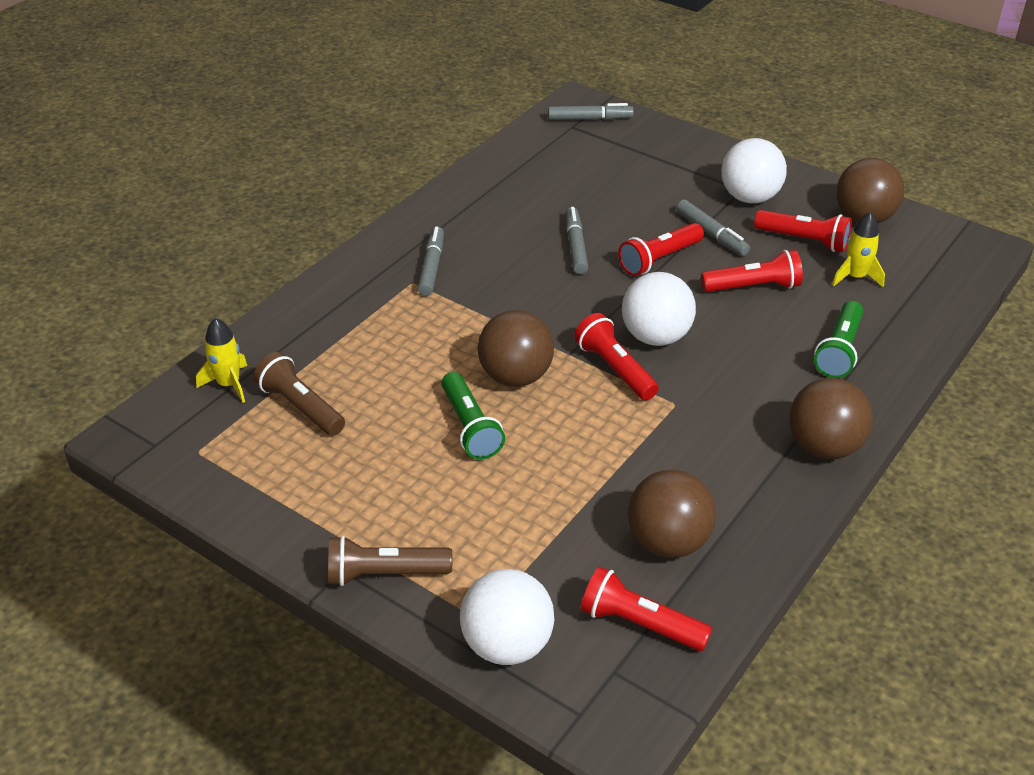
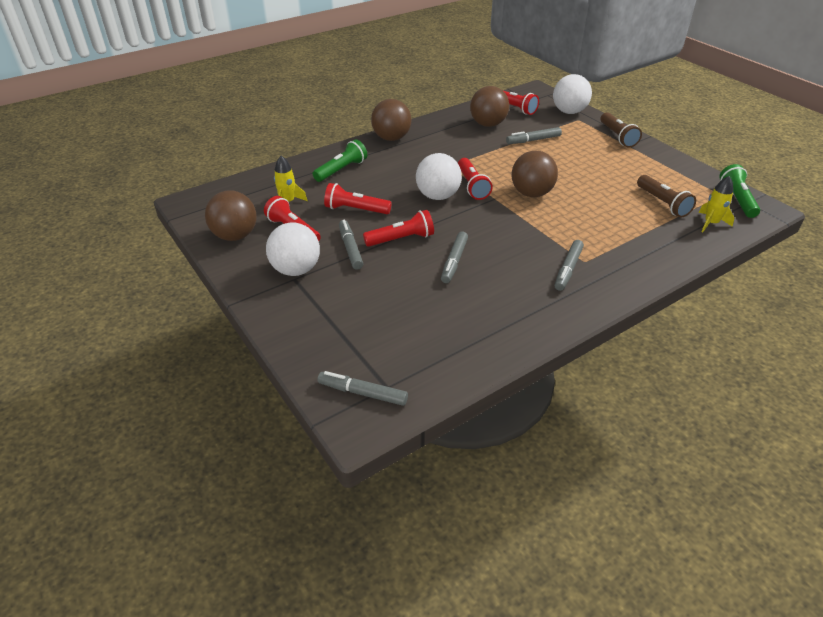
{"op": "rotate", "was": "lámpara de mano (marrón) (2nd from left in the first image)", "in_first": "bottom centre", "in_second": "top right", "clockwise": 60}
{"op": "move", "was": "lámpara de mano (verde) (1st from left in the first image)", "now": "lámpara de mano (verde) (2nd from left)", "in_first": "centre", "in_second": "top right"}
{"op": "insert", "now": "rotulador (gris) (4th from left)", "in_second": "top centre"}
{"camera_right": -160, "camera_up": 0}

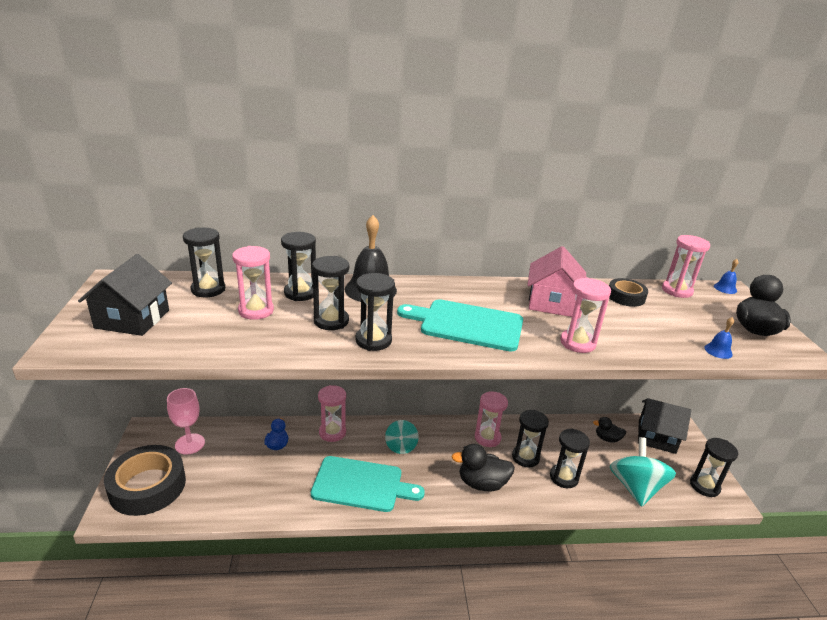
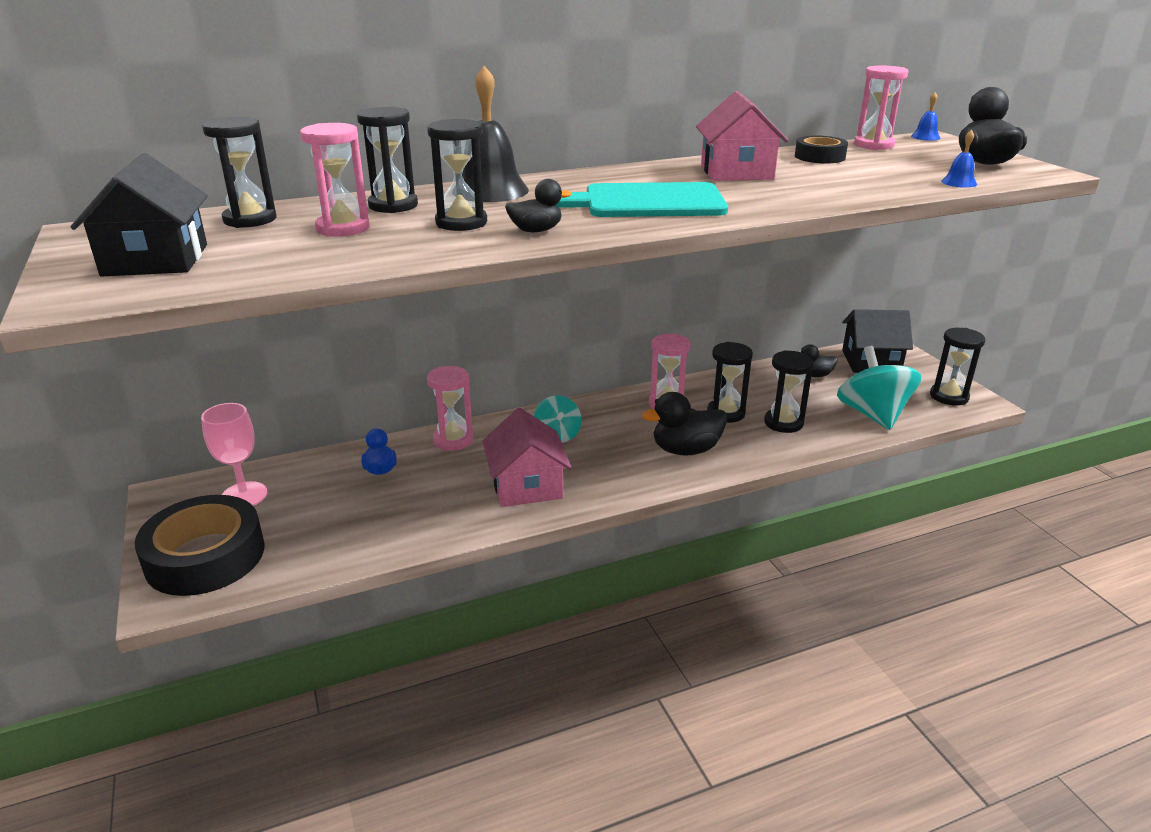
{"op": "replace", "was": "tabla de cortar (turquesa) (1st from left)", "now": "casa (rosa) (1st from left)", "in_first": "bottom centre", "in_second": "centre"}
{"op": "replace", "was": "reloj de arena (negro) (4th from left)", "now": "pato (negro) (1st from left)", "in_first": "centre", "in_second": "top centre"}
{"op": "delete", "was": "reloj de arena (rosa) (4th from left)", "in_first": "middle right"}
{"camera_right": -15, "camera_up": 0}

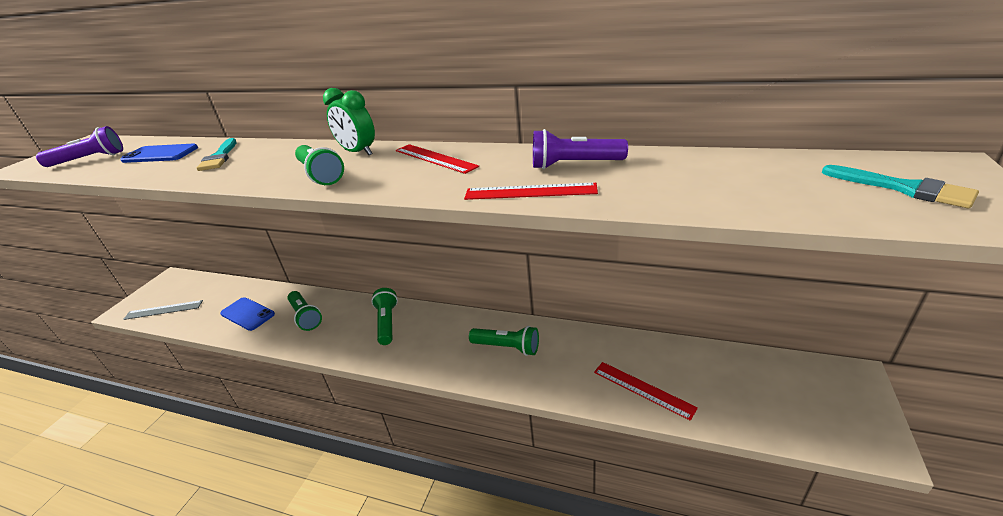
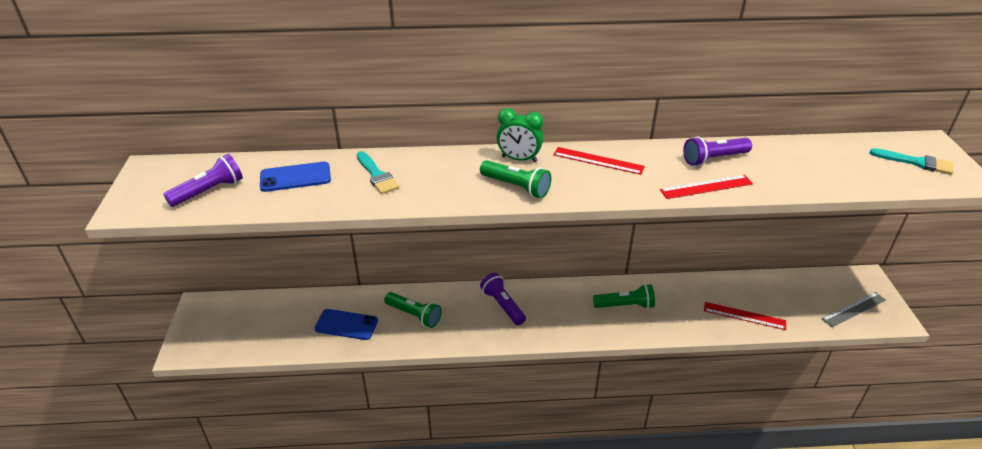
{"op": "move", "was": "regla (gris)", "in_first": "middle left", "in_second": "bottom right"}
{"op": "recolor", "was": "lámpara de mano (verde) (3rd from left)", "now": "lámpara de mano (morado) (2nd from left)", "in_first": "centre", "in_second": "centre"}
{"camera_right": -25, "camera_up": 5}

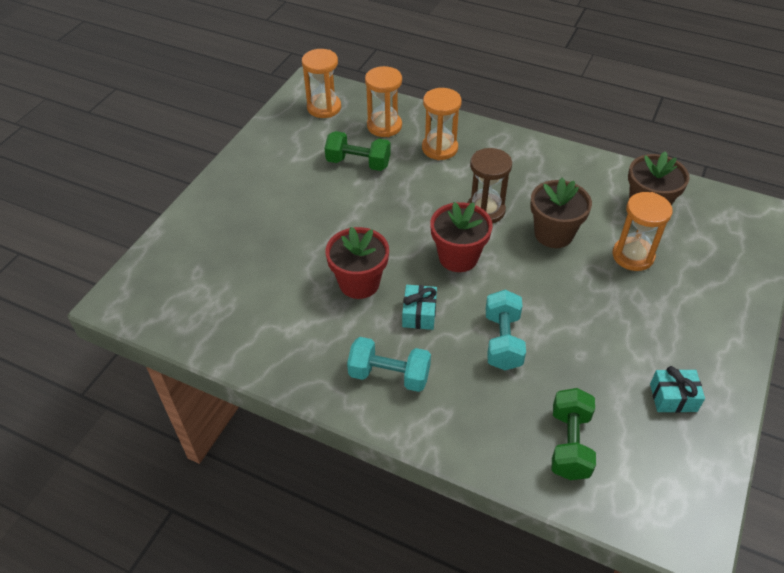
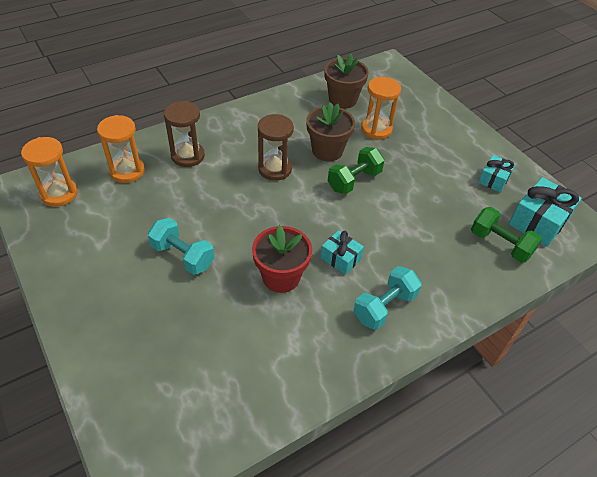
{"op": "move", "was": "mancuerna (verde) (1st from left)", "in_first": "top centre", "in_second": "centre"}
{"op": "recolor", "was": "reloj de arena (naranja) (3rd from left)", "now": "reloj de arena (marrón) (1st from left)", "in_first": "top centre", "in_second": "top left"}
{"op": "delete", "was": "maceta (rojo) (2nd from left)", "in_first": "centre"}
{"op": "move", "was": "mancuerna (turquesa) (2nd from left in the first image)", "now": "mancuerna (turquesa) (1st from left)", "in_first": "centre", "in_second": "middle left"}
{"op": "insert", "now": "regalo (turquesa) (3rd from left)", "in_second": "middle right"}
{"camera_right": -60, "camera_up": 0}

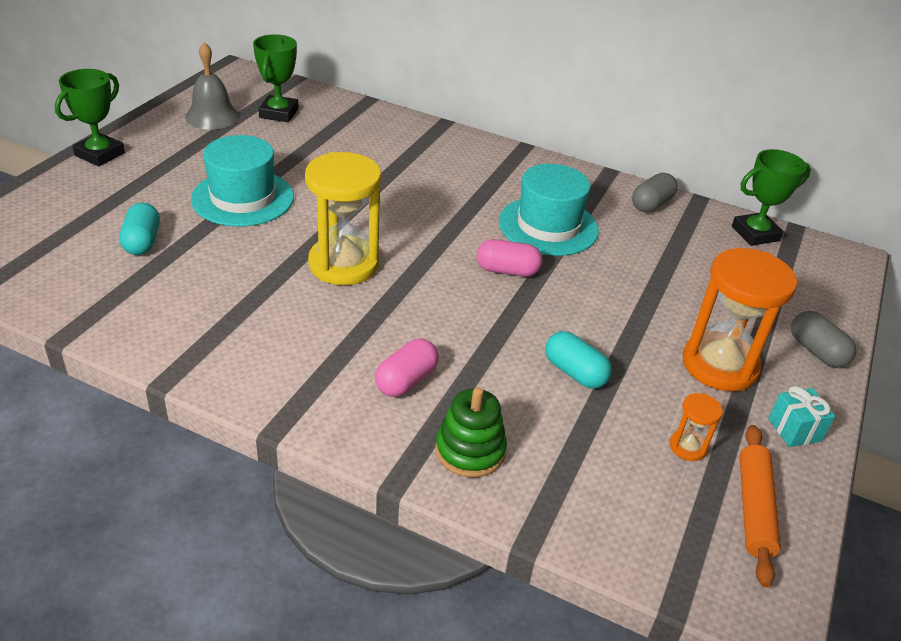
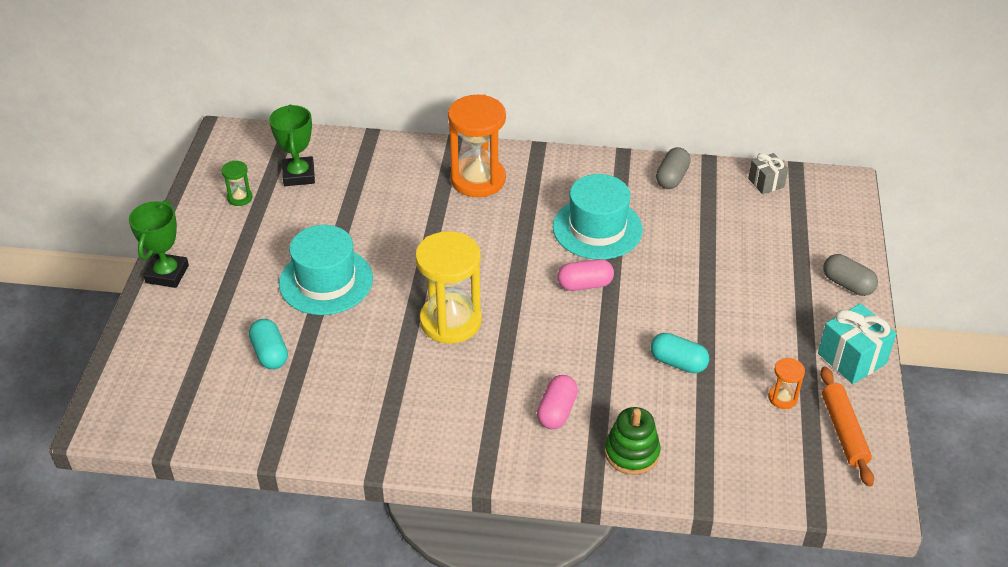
{"op": "replace", "was": "campana (gris)", "now": "reloj de arena (verde)", "in_first": "top left", "in_second": "top left"}
{"op": "move", "was": "reloj de arena (naranja) (2nd from left in the first image)", "now": "reloj de arena (naranja) (1st from left)", "in_first": "middle right", "in_second": "top centre"}
{"op": "replace", "was": "trofeo (verde) (3rd from left)", "now": "regalo (gris)", "in_first": "top right", "in_second": "top right"}
{"op": "resize", "was": "regalo (turquesa)", "in_first": "middle right", "in_second": "middle right", "ratio": 1.61}
{"camera_right": -15, "camera_up": 5}

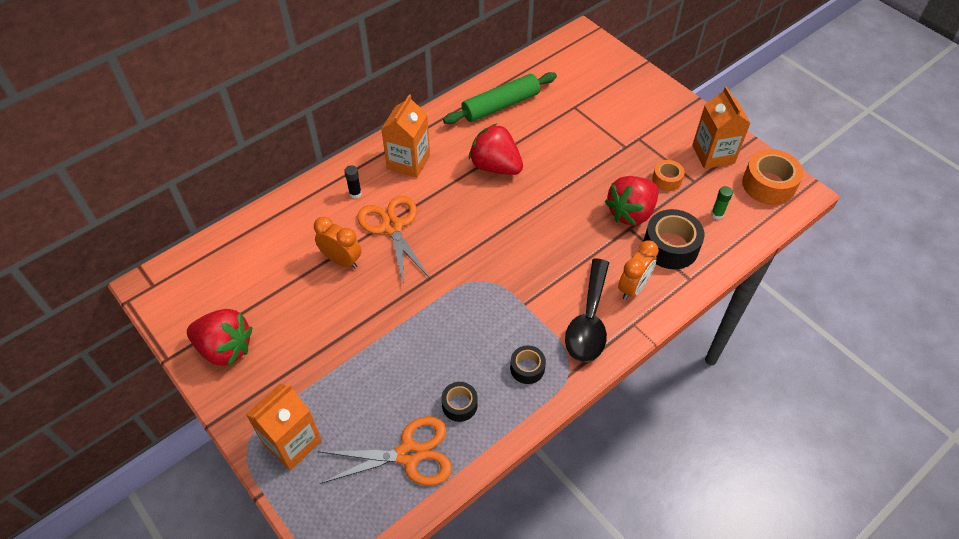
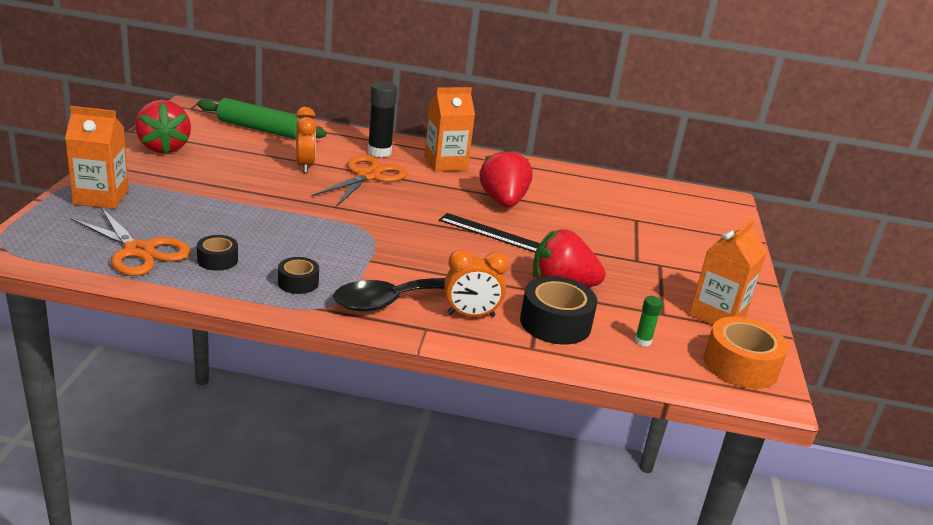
{"op": "resize", "was": "barra de pegamento (negro)", "in_first": "centre", "in_second": "top centre", "ratio": 1.93}
{"op": "move", "was": "rodillo (verde)", "in_first": "top centre", "in_second": "top left"}
{"op": "delete", "was": "cinta adhesiva (naranja) (1st from left)", "in_first": "top right"}
{"op": "insert", "now": "regla (negro)", "in_second": "centre"}
{"camera_right": 45, "camera_up": -25}

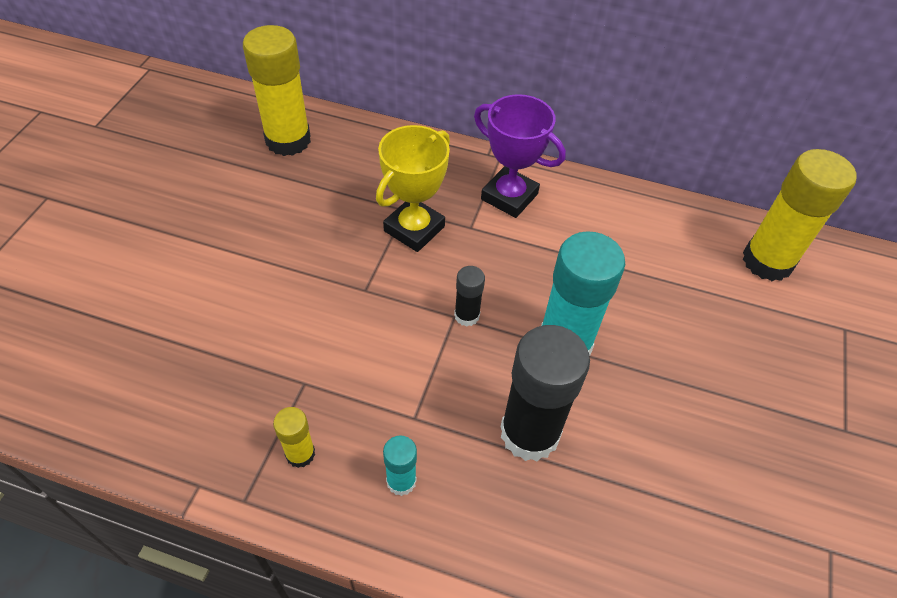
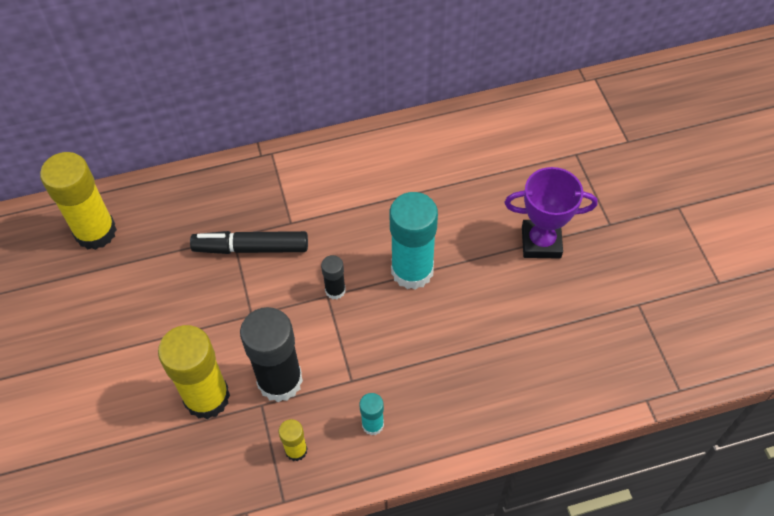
{"op": "replace", "was": "trofeo (amarillo)", "now": "rotulador (negro)", "in_first": "top centre", "in_second": "middle left"}
{"op": "move", "was": "trofeo (morado)", "in_first": "top centre", "in_second": "middle right"}
{"op": "move", "was": "barra de pegamento (negro) (2nd from left in the first image)", "now": "barra de pegamento (negro) (1st from left)", "in_first": "centre", "in_second": "bottom centre"}
{"op": "move", "was": "barra de pegamento (amarillo) (3rd from left in the first image)", "now": "barra de pegamento (amarillo) (2nd from left)", "in_first": "middle right", "in_second": "bottom left"}
{"camera_right": -30, "camera_up": 5}

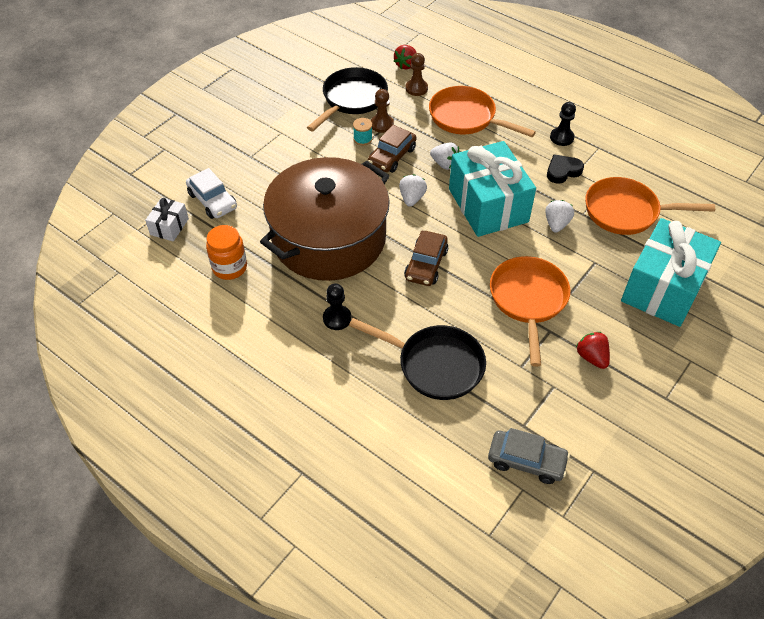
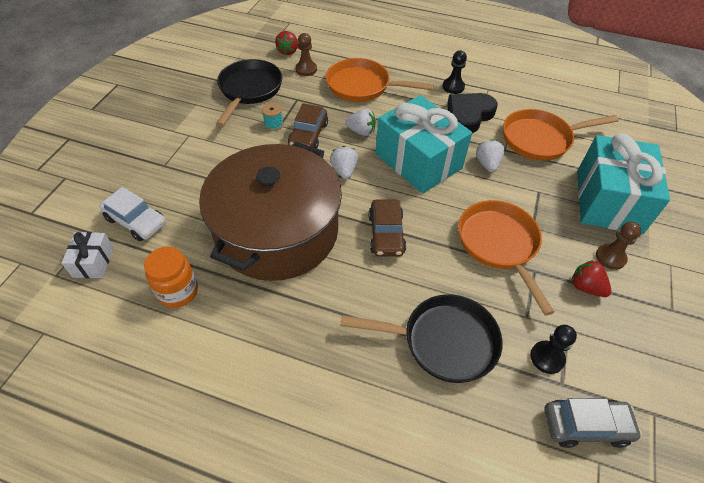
{"op": "move", "was": "peón (negro) (1st from left in the first image)", "now": "peón (negro) (2nd from left)", "in_first": "centre", "in_second": "bottom right"}
{"op": "move", "was": "peón (marrón) (1st from left in the first image)", "now": "peón (marrón) (2nd from left)", "in_first": "top centre", "in_second": "middle right"}
{"op": "resize", "was": "corazón (negro)", "in_first": "top right", "in_second": "top right", "ratio": 1.54}
{"camera_right": -20, "camera_up": 0}

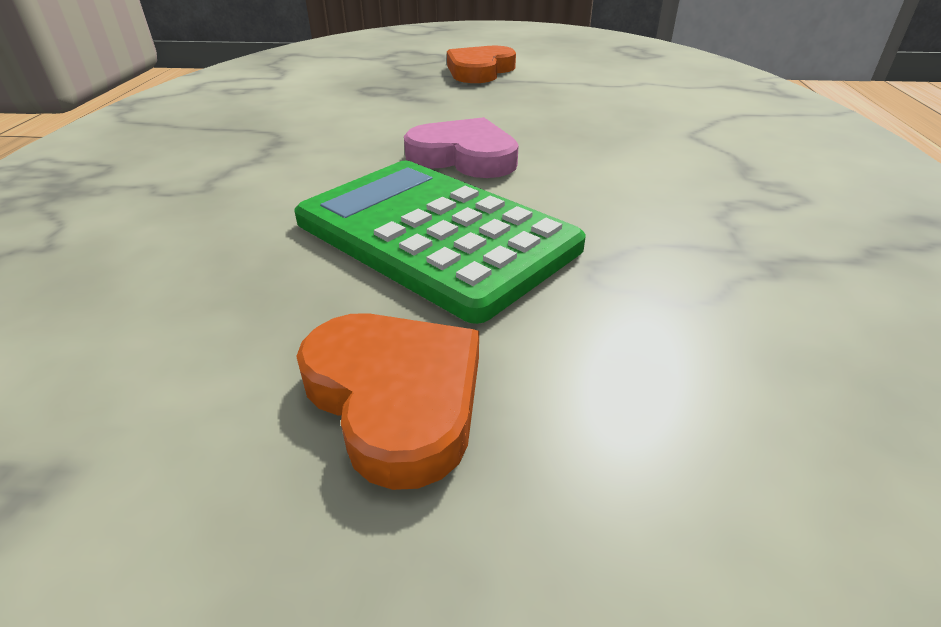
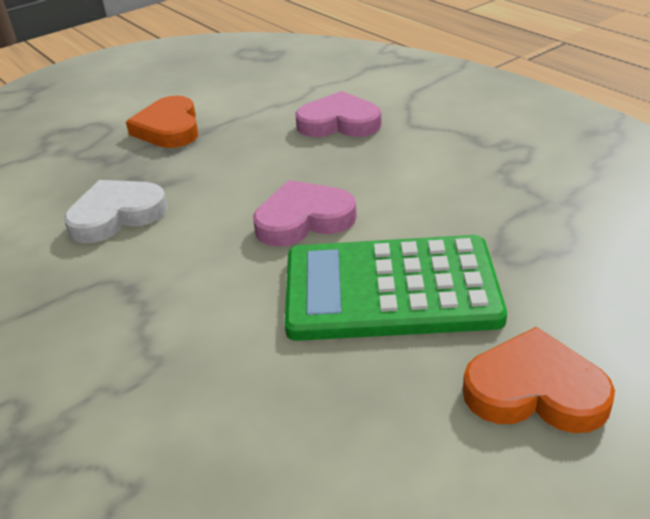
{"op": "insert", "now": "corazón (blanco)", "in_second": "middle left"}
{"op": "insert", "now": "corazón (rosa) (2nd from left)", "in_second": "top centre"}
{"camera_right": -40, "camera_up": 0}

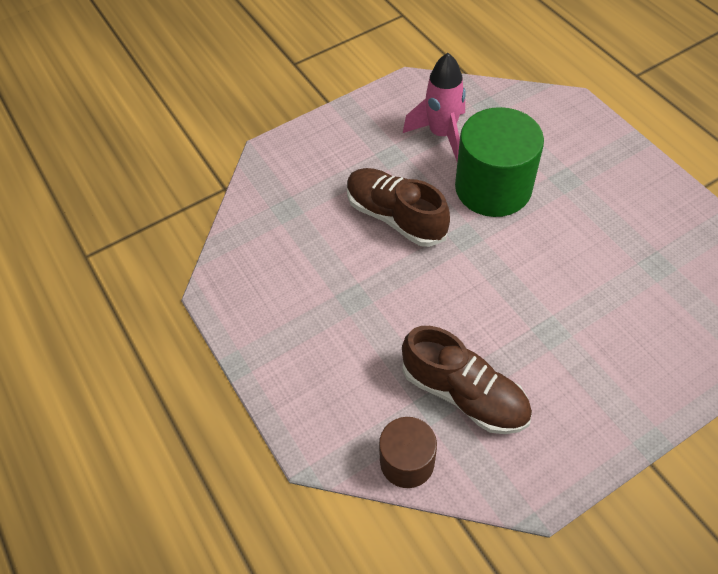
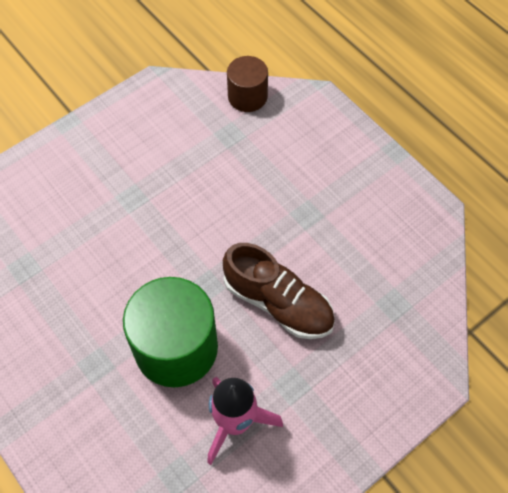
{"op": "delete", "was": "zapato (marrón) (2nd from left)", "in_first": "centre"}
{"camera_right": 170, "camera_up": 5}

